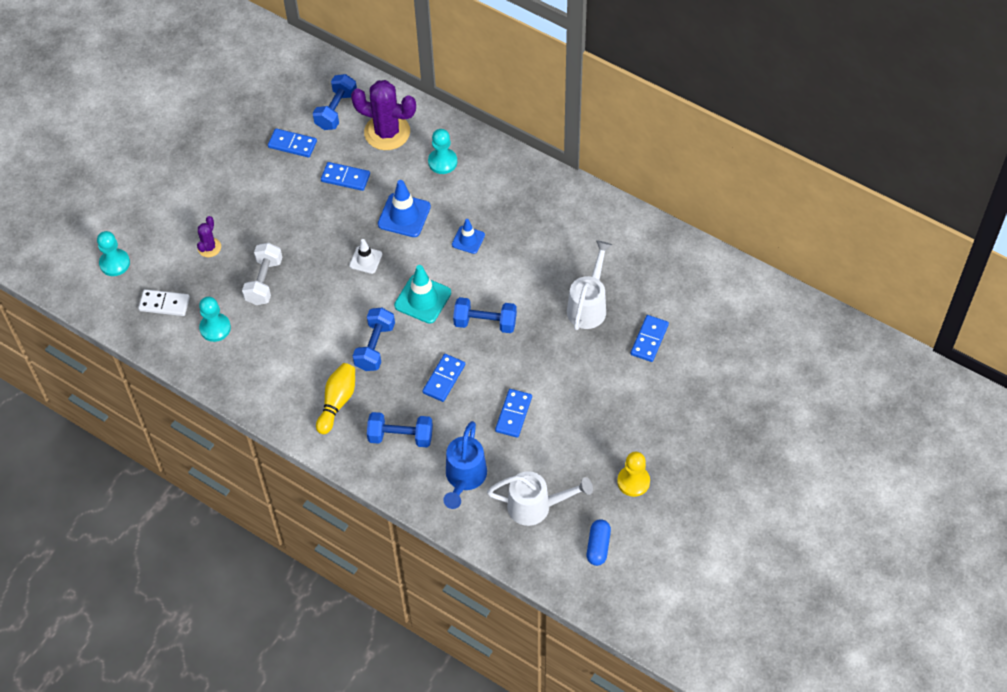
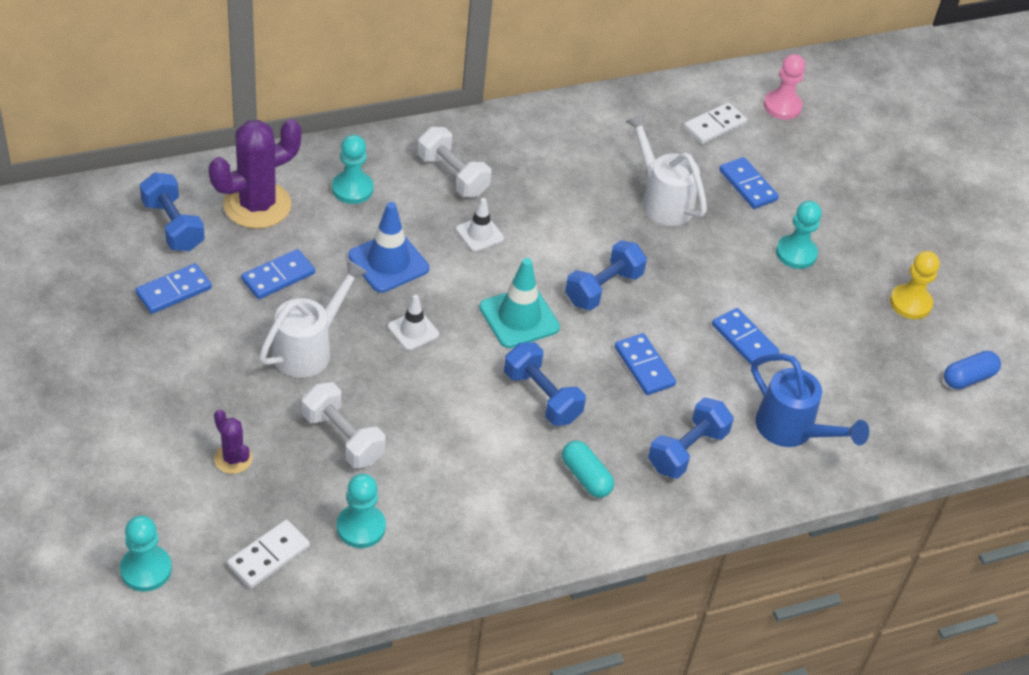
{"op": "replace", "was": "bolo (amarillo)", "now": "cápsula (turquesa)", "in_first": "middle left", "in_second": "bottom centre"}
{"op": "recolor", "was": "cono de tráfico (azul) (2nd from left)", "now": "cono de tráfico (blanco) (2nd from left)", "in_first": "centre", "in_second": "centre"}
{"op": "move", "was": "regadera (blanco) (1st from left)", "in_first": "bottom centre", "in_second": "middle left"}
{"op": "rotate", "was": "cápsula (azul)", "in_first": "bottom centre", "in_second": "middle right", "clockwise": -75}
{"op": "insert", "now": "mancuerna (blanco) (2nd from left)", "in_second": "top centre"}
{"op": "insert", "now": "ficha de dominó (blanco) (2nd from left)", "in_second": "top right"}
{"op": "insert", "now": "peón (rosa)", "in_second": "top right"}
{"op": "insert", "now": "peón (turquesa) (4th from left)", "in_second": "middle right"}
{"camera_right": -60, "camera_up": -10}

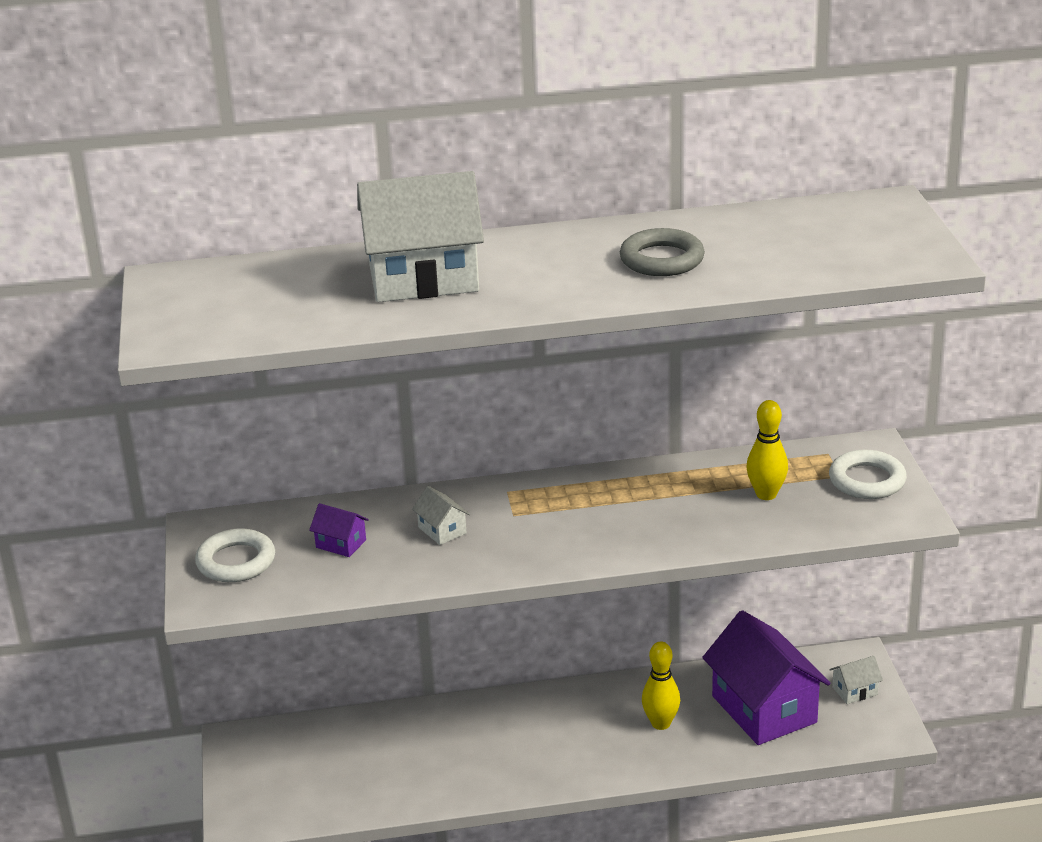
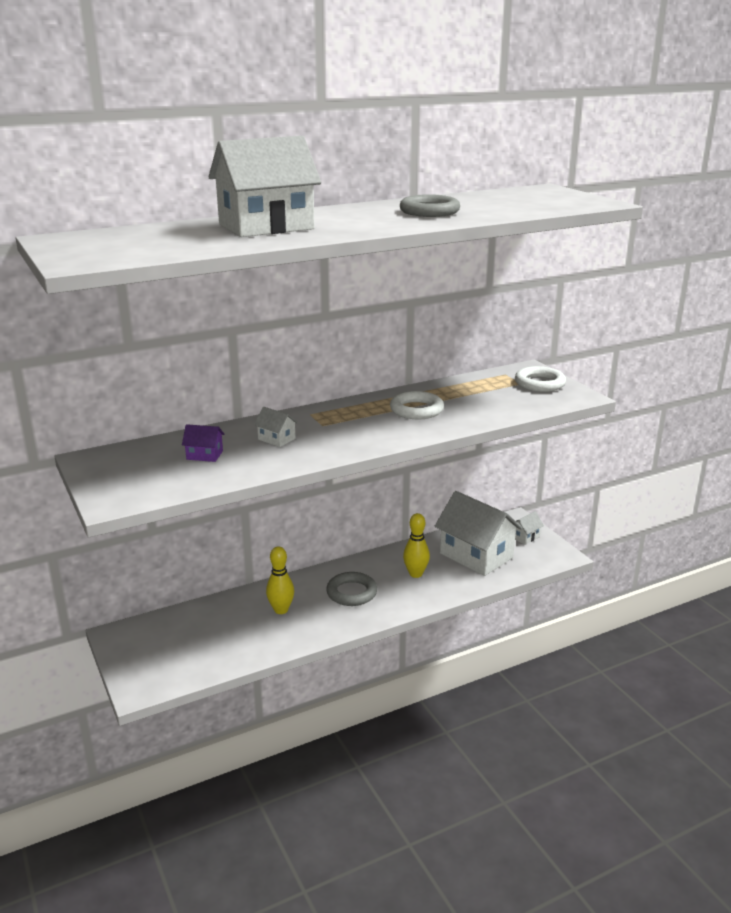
{"op": "move", "was": "anillo (blanco) (1st from left)", "in_first": "middle left", "in_second": "centre"}
{"op": "recolor", "was": "casa (morado) (2nd from left)", "now": "casa (blanco) (3rd from left)", "in_first": "bottom right", "in_second": "centre"}
{"op": "move", "was": "bolo (amarillo) (2nd from left in the first image)", "now": "bolo (amarillo) (1st from left)", "in_first": "middle right", "in_second": "centre"}
{"op": "insert", "now": "anillo (gris) (1st from left)", "in_second": "centre"}
{"camera_right": -20, "camera_up": -5}

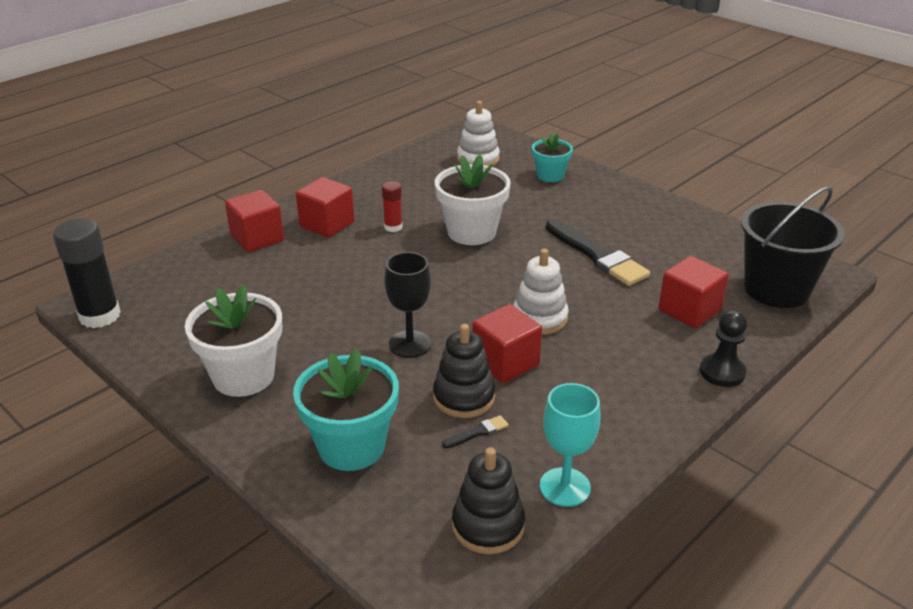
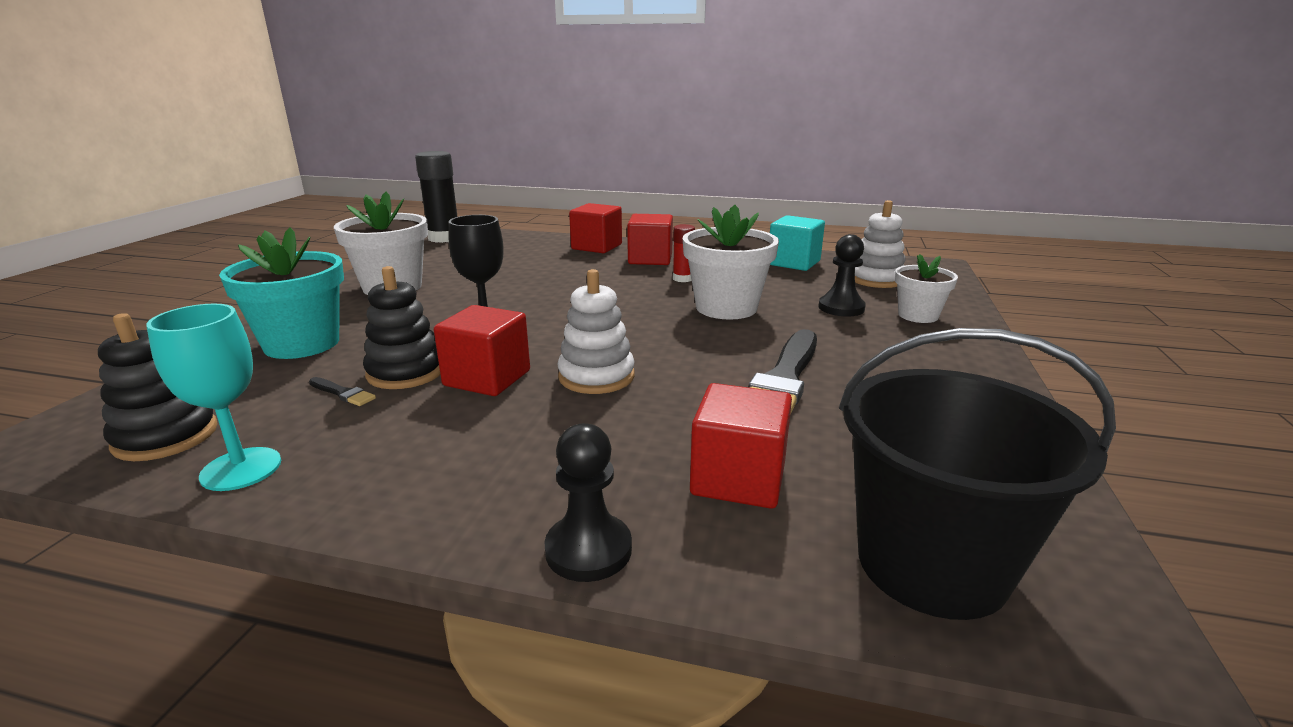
{"op": "recolor", "was": "maceta (turquesa) (2nd from left)", "now": "maceta (blanco) (3rd from left)", "in_first": "top centre", "in_second": "middle right"}
{"op": "insert", "now": "cubo (turquesa)", "in_second": "centre"}
{"op": "insert", "now": "peón (negro) (2nd from left)", "in_second": "centre"}
{"camera_right": 60, "camera_up": -10}

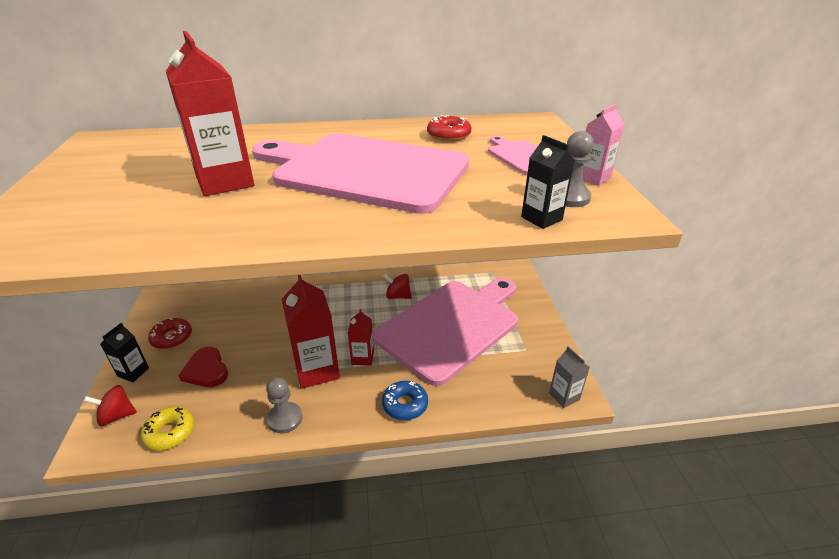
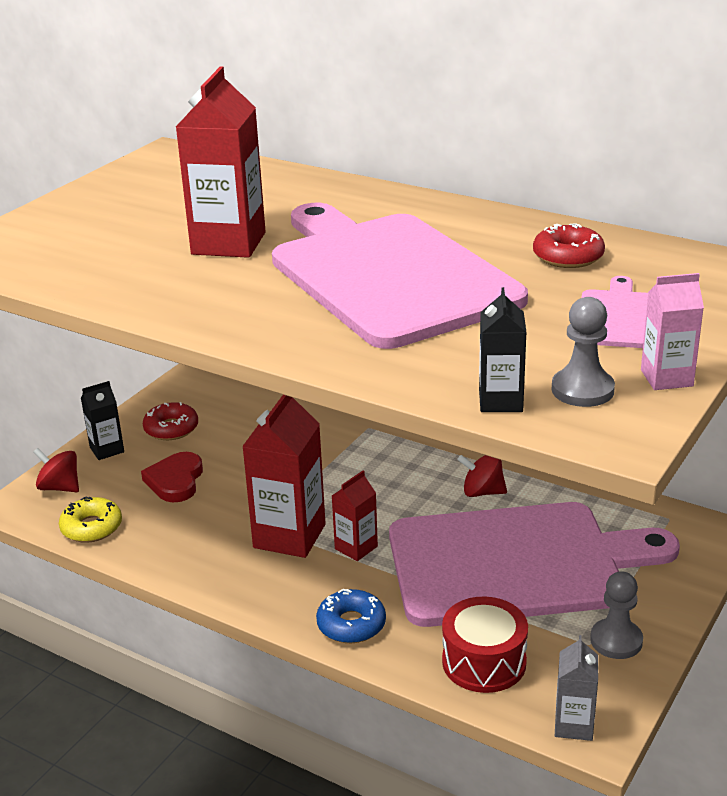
{"op": "move", "was": "peón (gris) (1st from left in the first image)", "now": "peón (gris) (2nd from left)", "in_first": "bottom centre", "in_second": "bottom right"}
{"op": "rotate", "was": "peonza (rojo) (2nd from left)", "in_first": "centre", "in_second": "centre", "clockwise": -45}
{"op": "insert", "now": "tambor (rojo)", "in_second": "bottom right"}
{"camera_right": 40, "camera_up": -5}

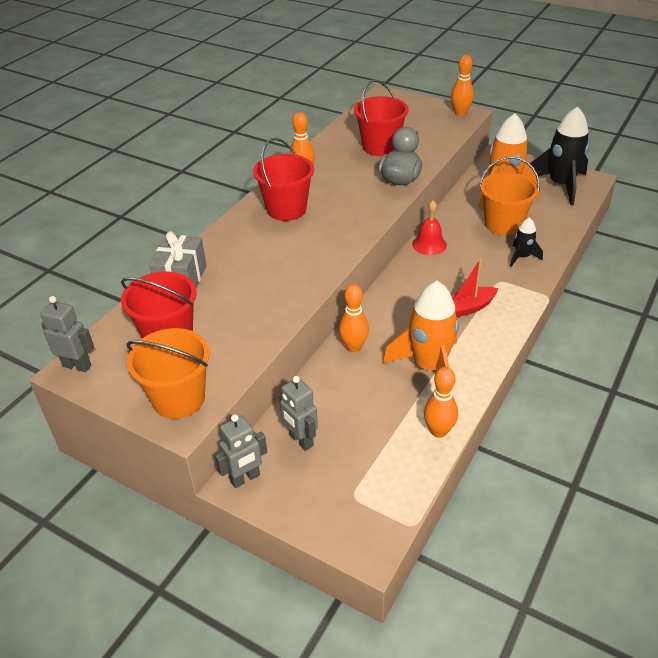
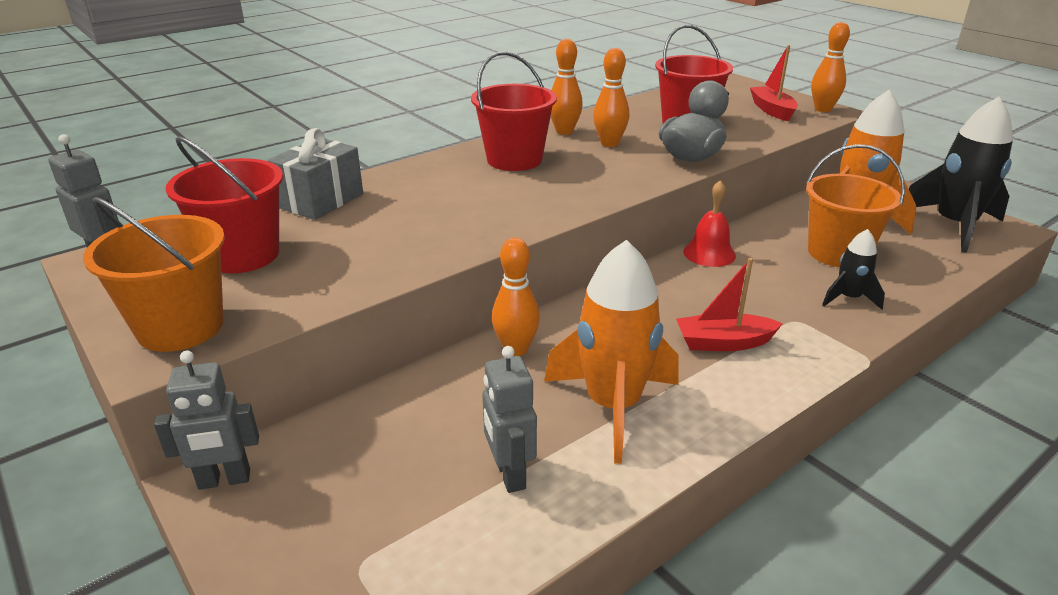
{"op": "move", "was": "robot (gris) (3rd from left)", "in_first": "centre", "in_second": "bottom centre"}
{"op": "move", "was": "bolo (naranja) (3rd from left)", "in_first": "middle right", "in_second": "top centre"}
{"op": "insert", "now": "barco (rojo) (2nd from left)", "in_second": "top right"}
{"camera_right": 20, "camera_up": -10}

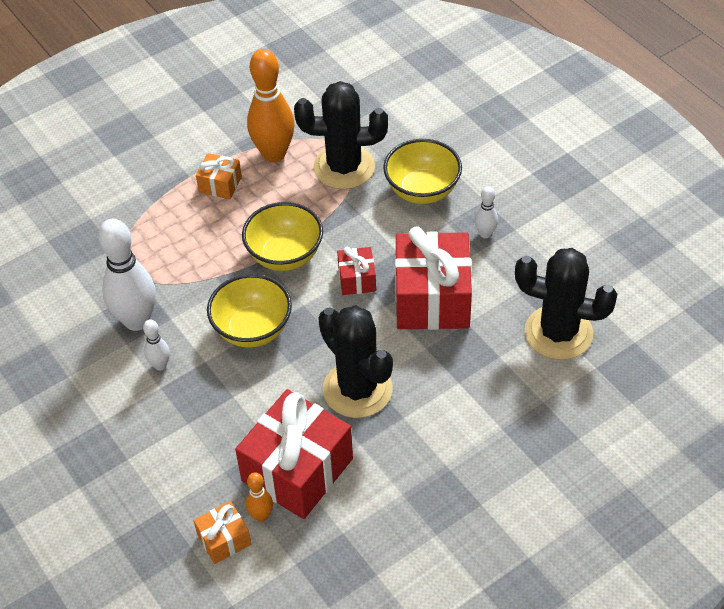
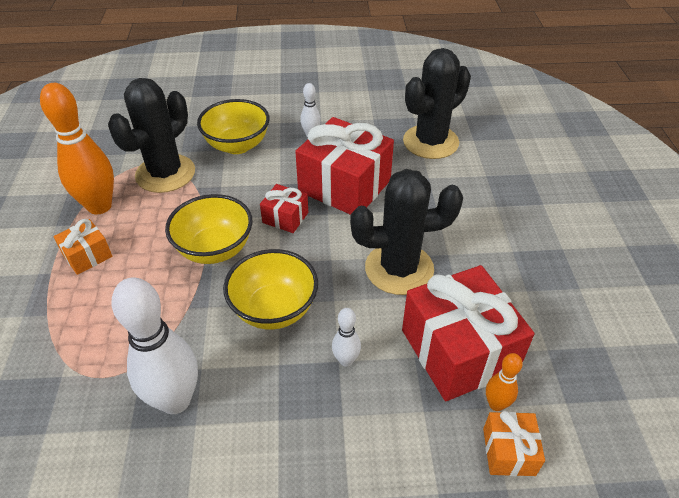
{"op": "move", "was": "bolo (blanco) (2nd from left in the first image)", "now": "bolo (blanco) (3rd from left)", "in_first": "middle left", "in_second": "bottom centre"}
{"camera_right": -60, "camera_up": -5}

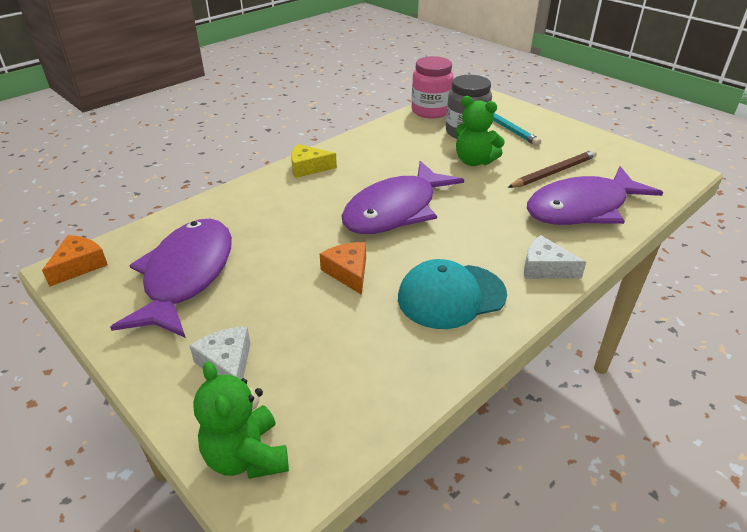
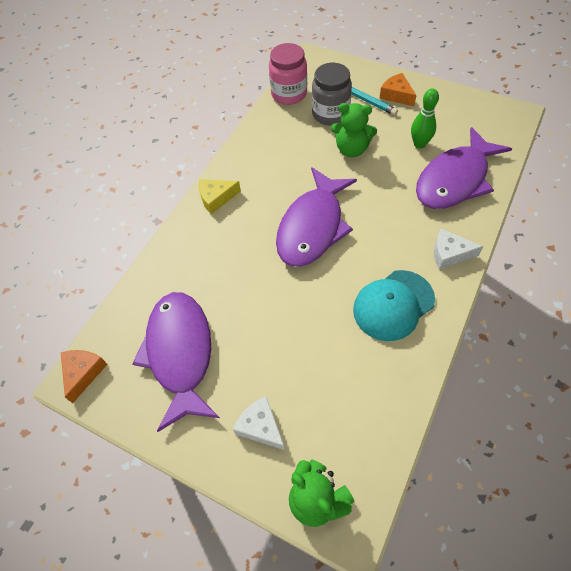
{"op": "move", "was": "queso (naranja) (2nd from left)", "in_first": "centre", "in_second": "top right"}
{"op": "replace", "was": "lápiz (marrón)", "now": "bolo (verde)", "in_first": "top right", "in_second": "top right"}
{"camera_right": -15, "camera_up": 20}

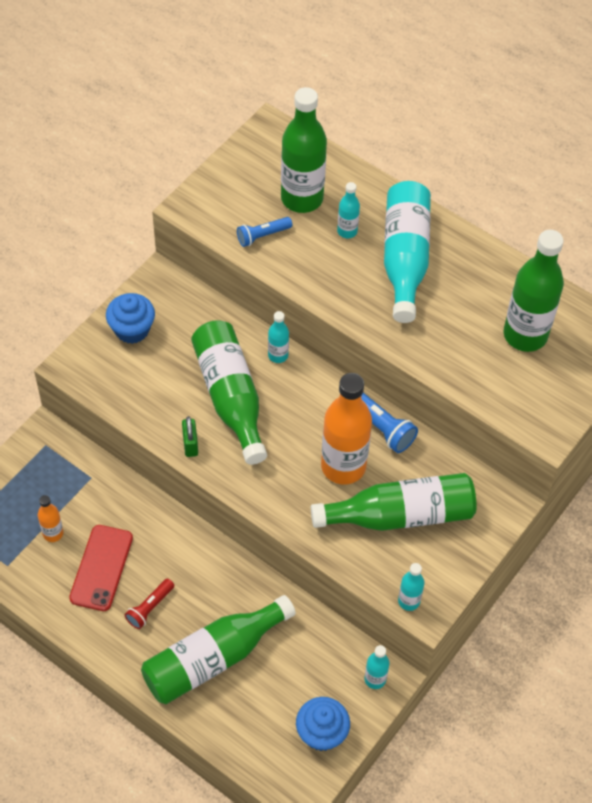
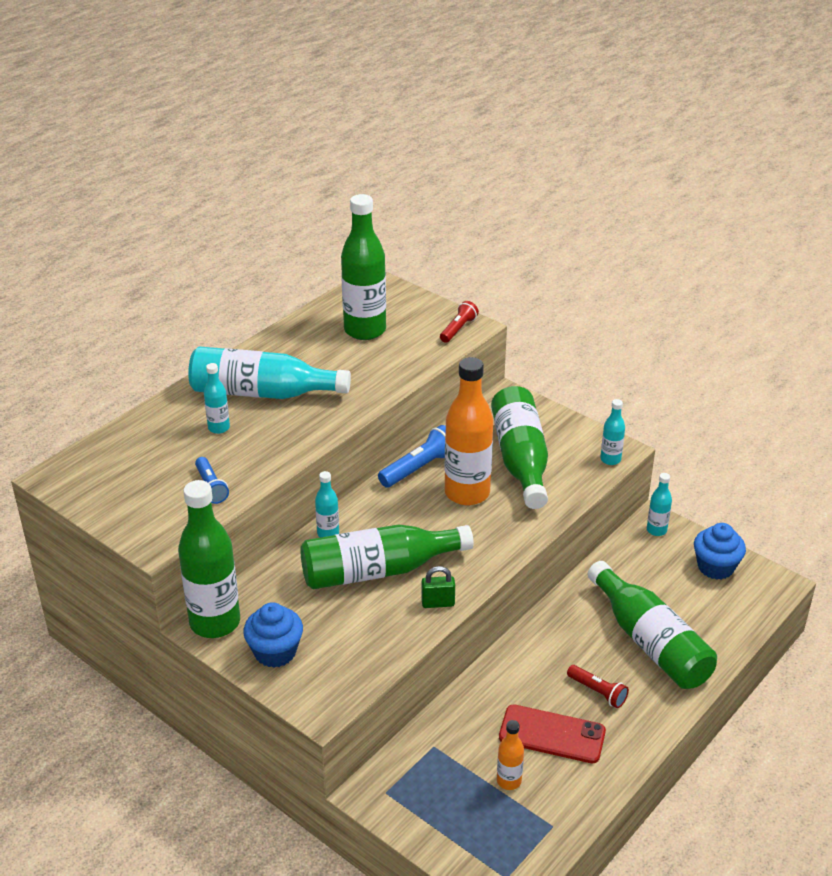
{"op": "move", "was": "botella (verde) (3rd from left in the first image)", "now": "botella (verde) (1st from left)", "in_first": "top centre", "in_second": "middle left"}
{"op": "insert", "now": "lámpara de mano (rojo) (1st from left)", "in_second": "centre"}
{"camera_right": -85, "camera_up": -20}

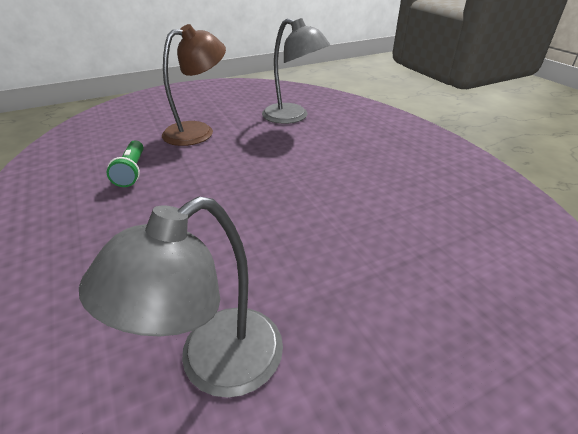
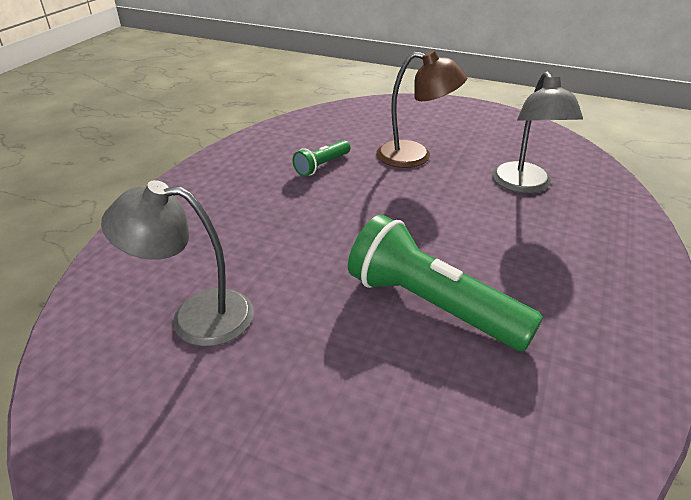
{"op": "insert", "now": "lámpara de mano (verde) (2nd from left)", "in_second": "centre"}
{"camera_right": 50, "camera_up": 0}

